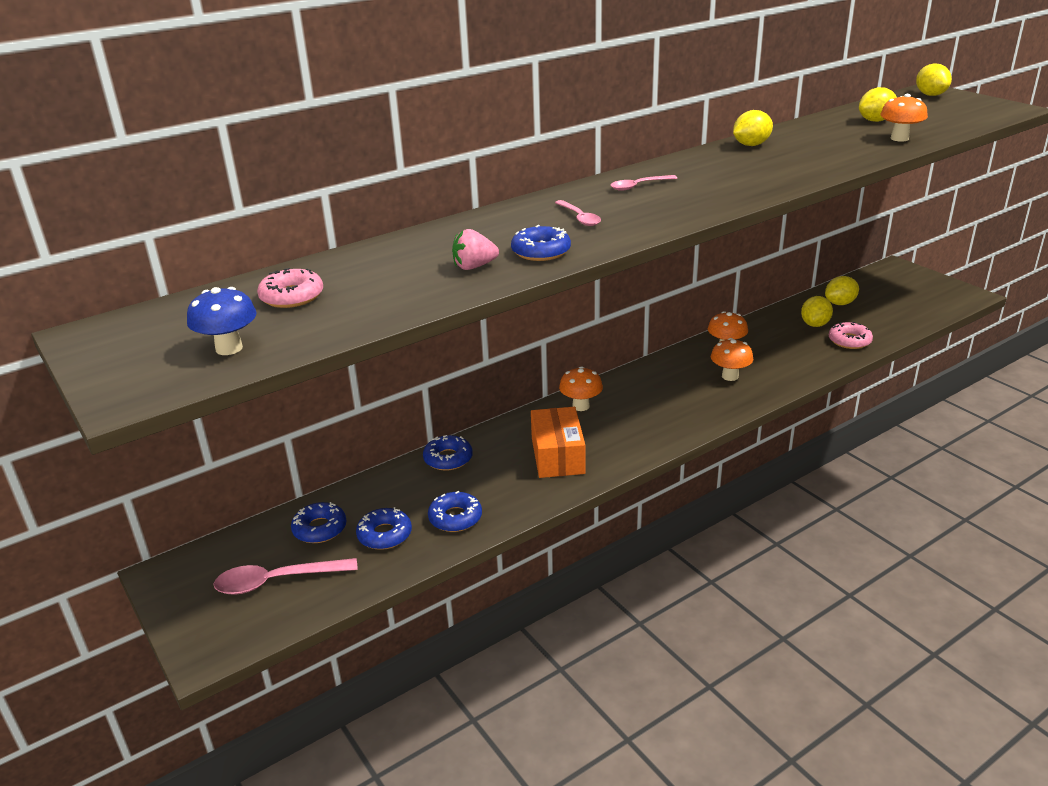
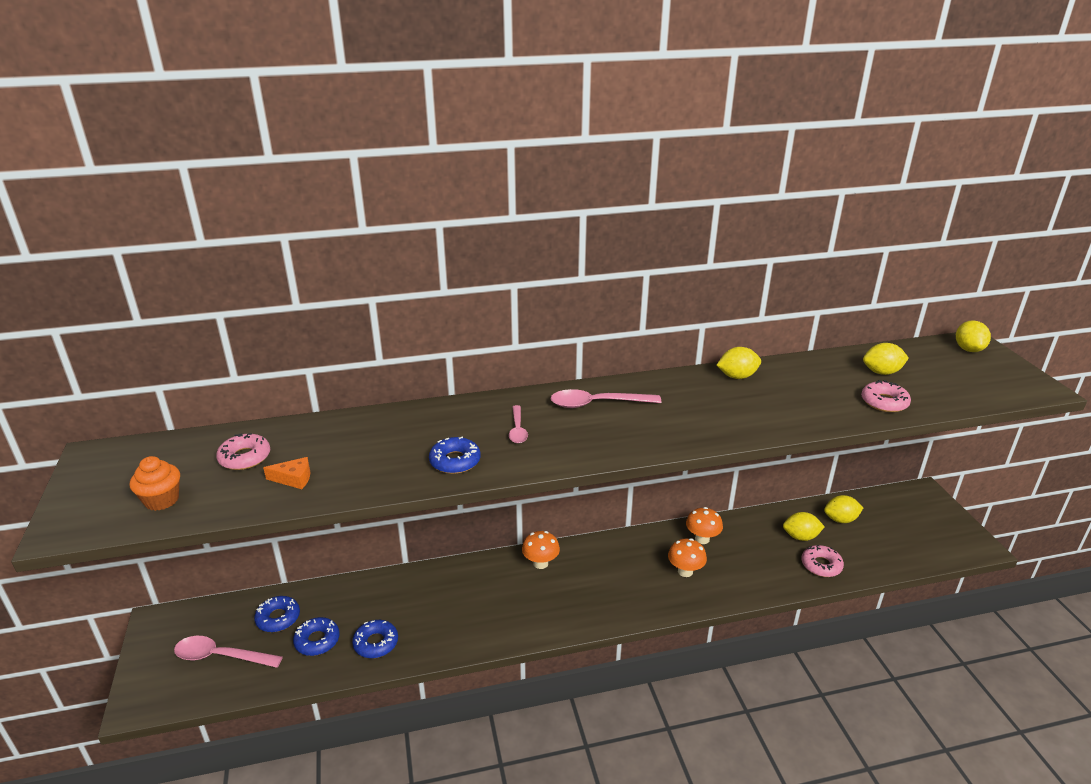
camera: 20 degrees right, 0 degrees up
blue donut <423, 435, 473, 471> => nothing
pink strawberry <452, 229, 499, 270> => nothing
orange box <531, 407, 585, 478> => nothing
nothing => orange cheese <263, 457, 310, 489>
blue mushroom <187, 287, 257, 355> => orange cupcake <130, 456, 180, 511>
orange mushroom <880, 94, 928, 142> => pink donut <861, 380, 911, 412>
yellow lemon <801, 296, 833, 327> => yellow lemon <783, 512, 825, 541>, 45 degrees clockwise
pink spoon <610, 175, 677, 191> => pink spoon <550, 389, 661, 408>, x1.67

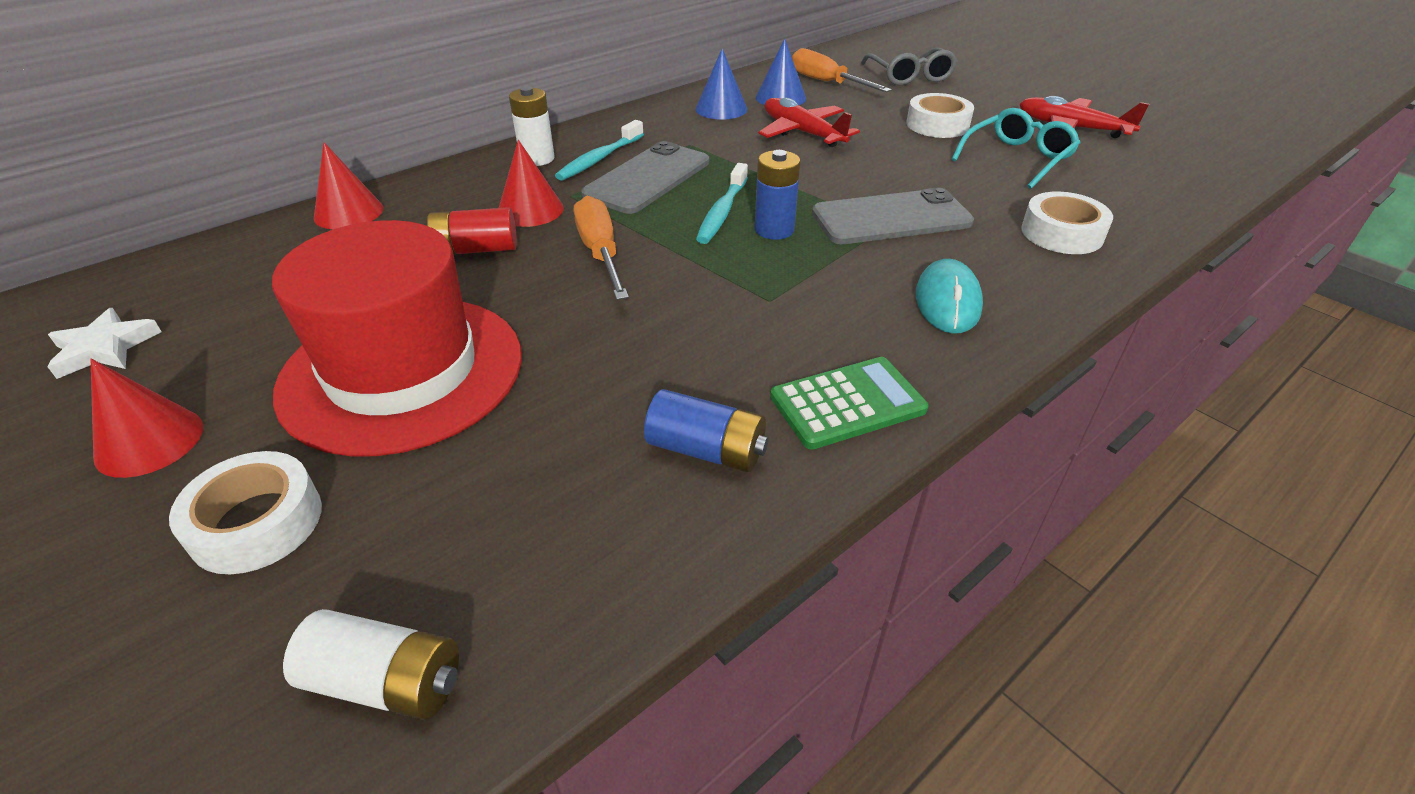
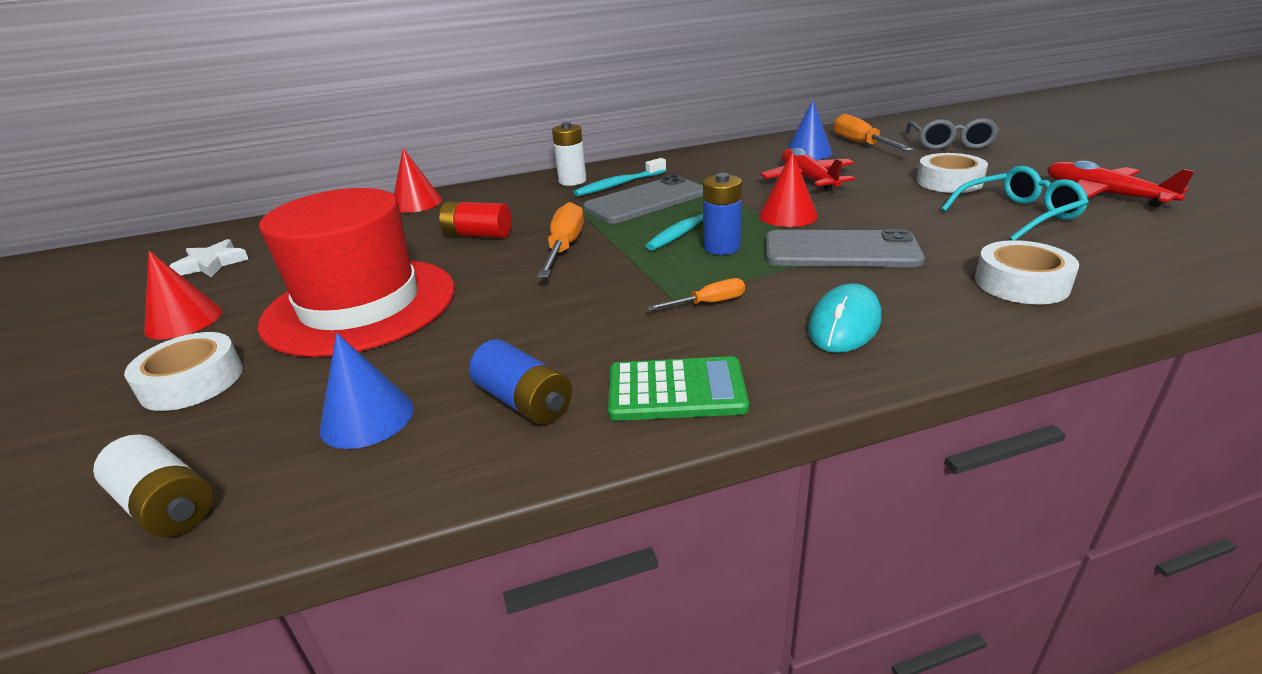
camera: 25 degrees right, 10 degrees down
nothing => orange screwdriver <647, 278, 745, 311>
red cone <499, 140, 564, 227> => red cone <759, 152, 818, 227>, moved
blue cone <695, 49, 747, 120> => blue cone <319, 333, 414, 449>, moved

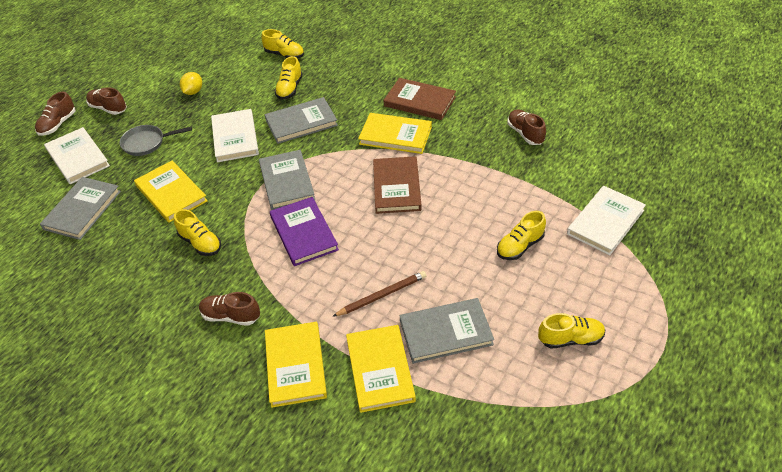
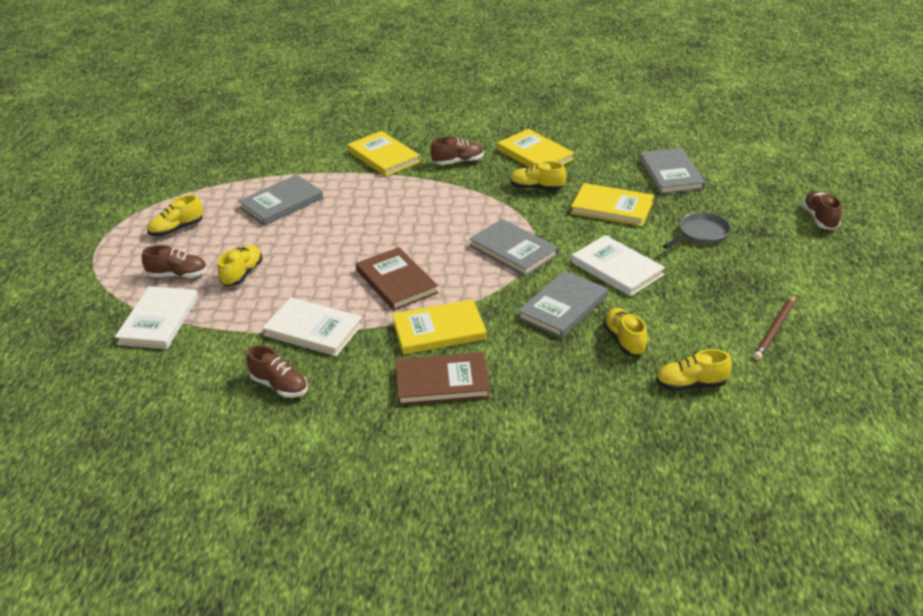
camera: 150 degrees right, 10 degrees down
yellow lemon <180, 72, 202, 95> => nothing
purple book <270, 197, 339, 266> => nothing
white book <44, 127, 110, 184> => white book <262, 297, 363, 356>, moved
brown shoe <86, 87, 127, 115> => brown shoe <142, 245, 207, 278>, moved
brown pencil <332, 271, 426, 317> => brown pencil <753, 295, 796, 360>, moved
yellow book <346, 325, 416, 413> => yellow book <497, 129, 574, 167>, moved

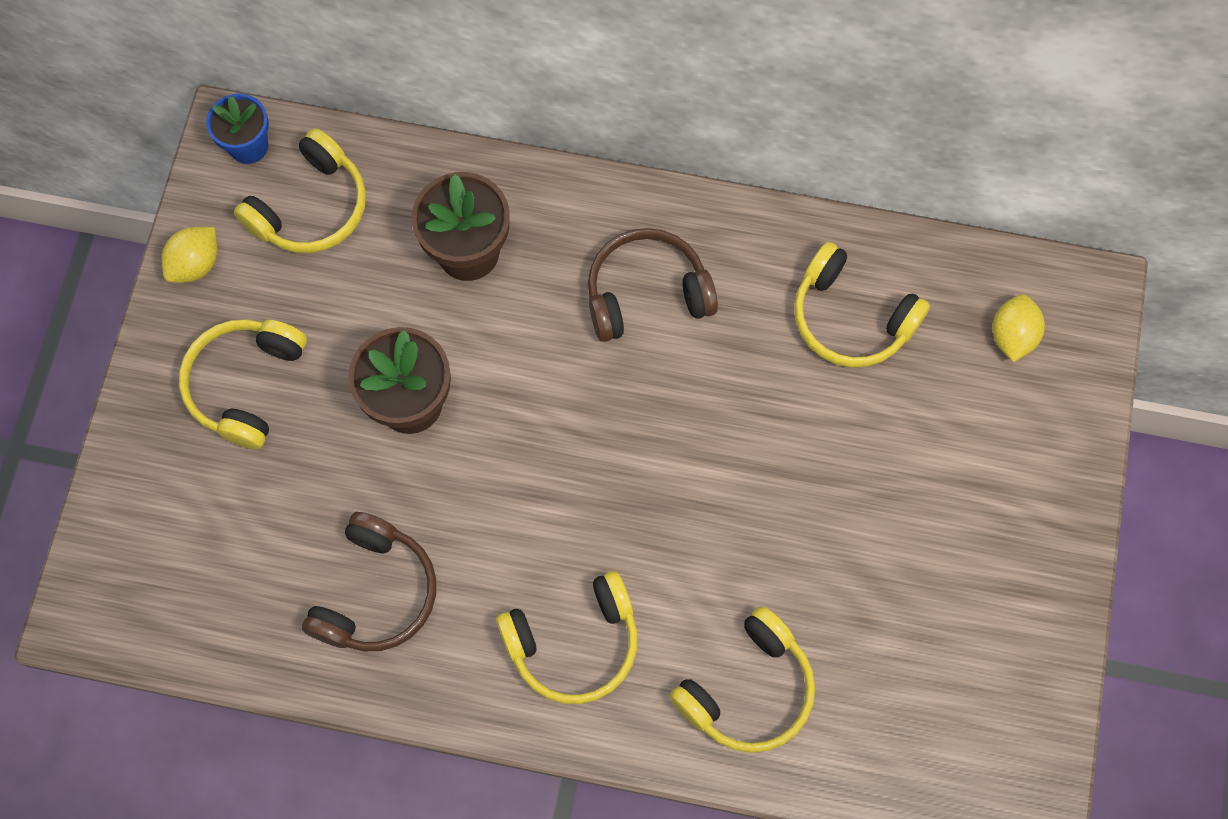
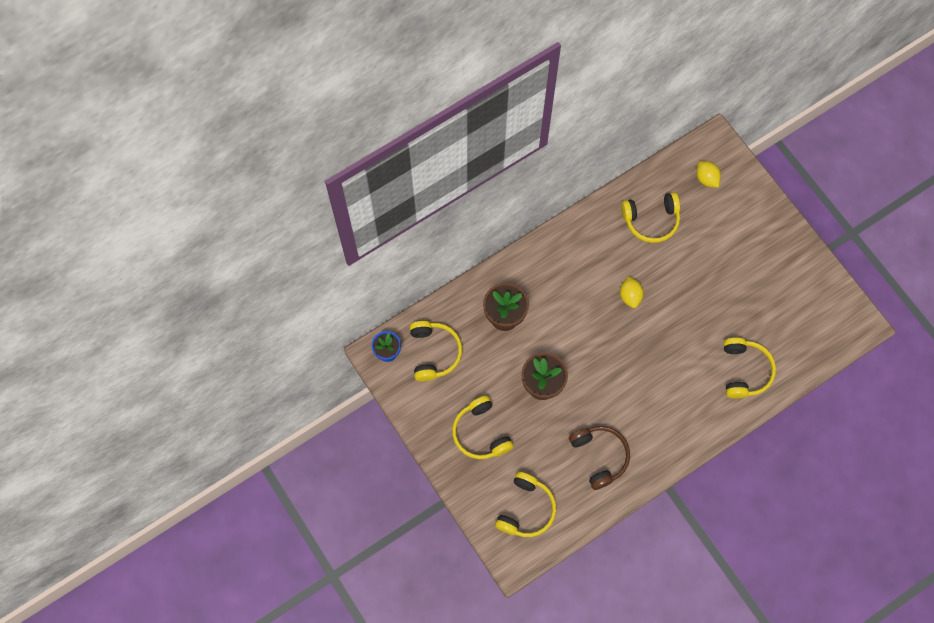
camera: 45 degrees left, 0 degrees up
brown headphones <588, 228, 718, 342> => nothing
yellow lemon <162, 227, 218, 283> => yellow lemon <620, 276, 644, 308>, moved
yellow headphones <496, 571, 638, 704> => yellow headphones <495, 472, 556, 537>, moved

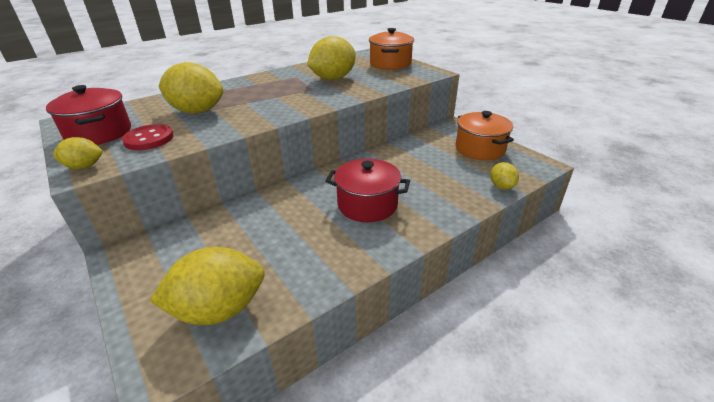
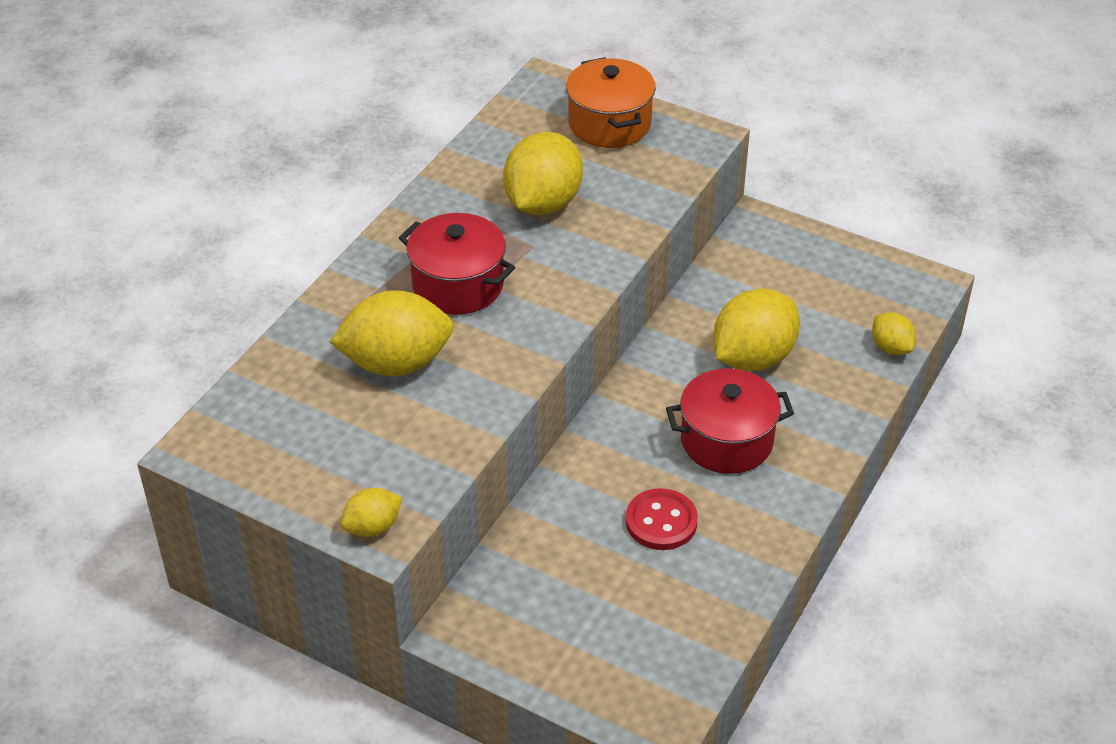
camera: 25 degrees left, 10 degrees up
orange pot <456, 111, 514, 160> => nothing
red pot <46, 85, 131, 145> => red pot <399, 213, 515, 315>, moved
red button <122, 124, 173, 150> => red button <626, 488, 698, 550>, moved
yellow lemon <149, 247, 265, 325> => yellow lemon <713, 289, 800, 371>, moved

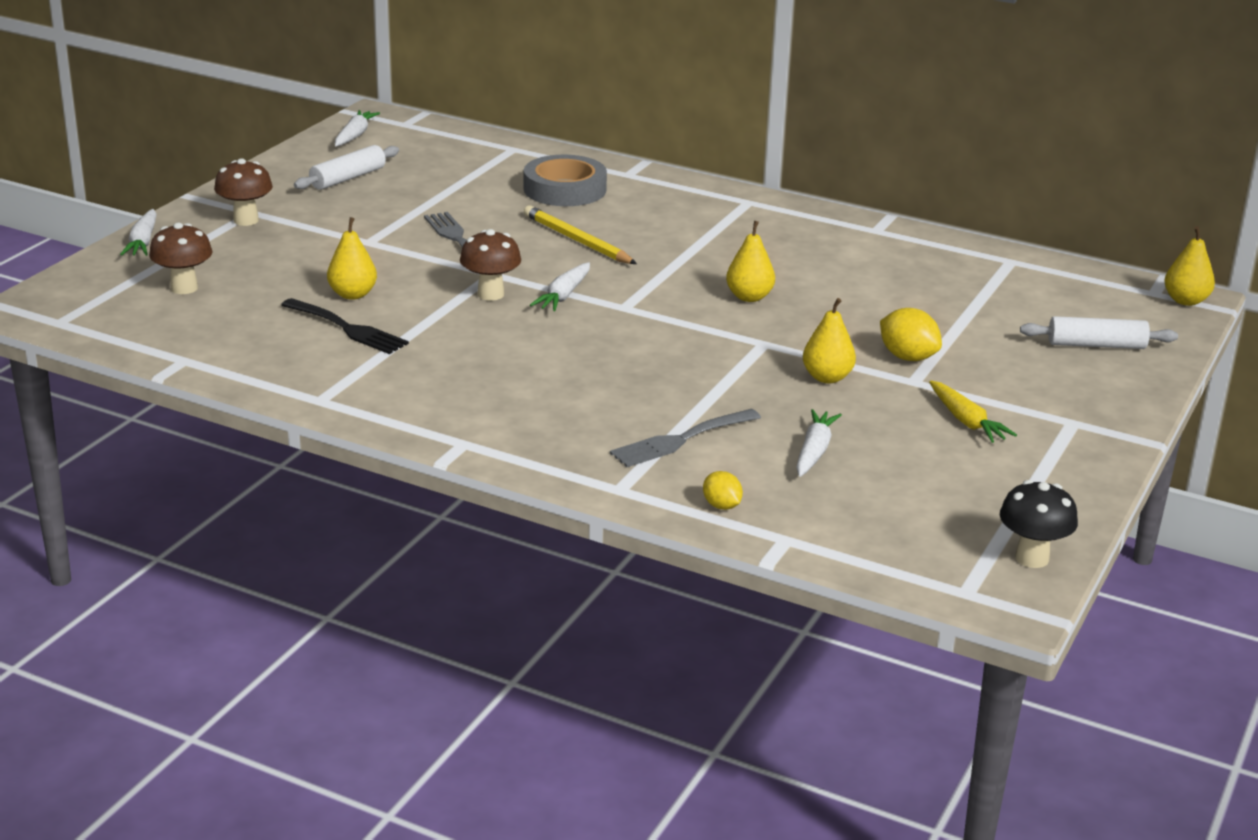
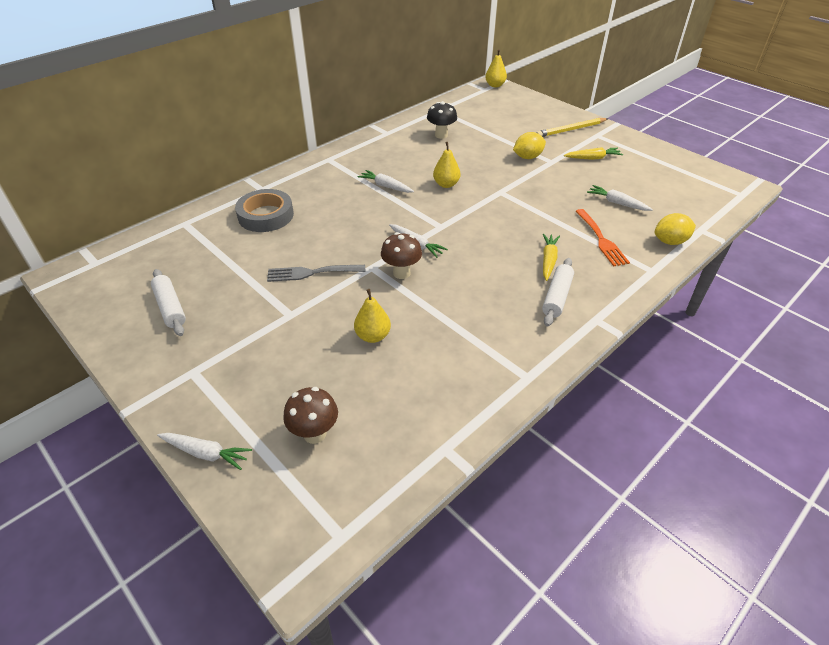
camera: 70 degrees left, 15 degrees up
brown mushroom <214, 158, 273, 226> => nothing
black fork <281, 298, 409, 354> => nothing
yellow pear <803, 298, 856, 383> => nothing
nothing => yellow carrot <543, 234, 560, 281>
white carrot <335, 110, 380, 146> => white carrot <357, 170, 414, 193>, moved
yellow pencil <524, 206, 637, 264> => yellow pencil <536, 118, 608, 137>, moved
black mushroom <1000, 480, 1078, 568> => black mushroom <427, 101, 457, 139>, moved
white rolling pin <1020, 316, 1178, 349> => white rolling pin <542, 258, 574, 326>, moved
grey fork <610, 409, 761, 467> => orange fork <575, 209, 630, 267>
yellow lemon <703, 471, 743, 510> => yellow lemon <655, 213, 696, 245>, x1.61

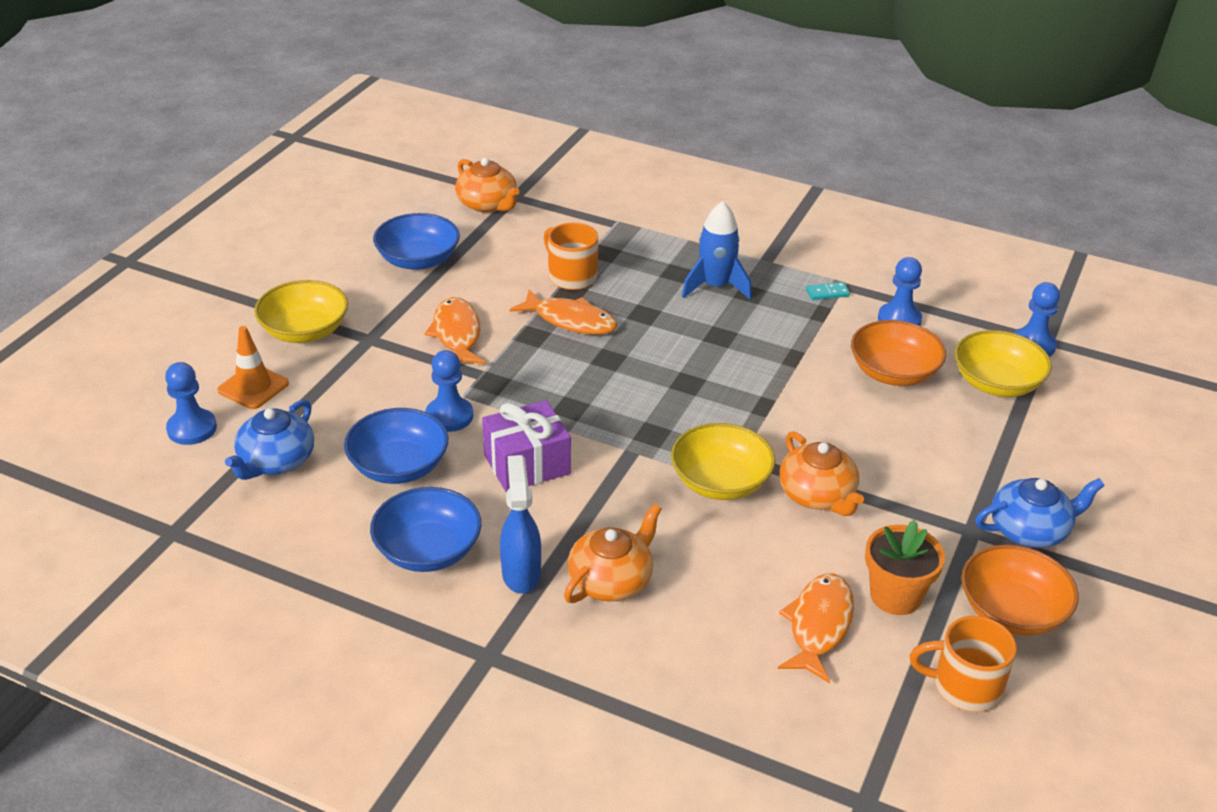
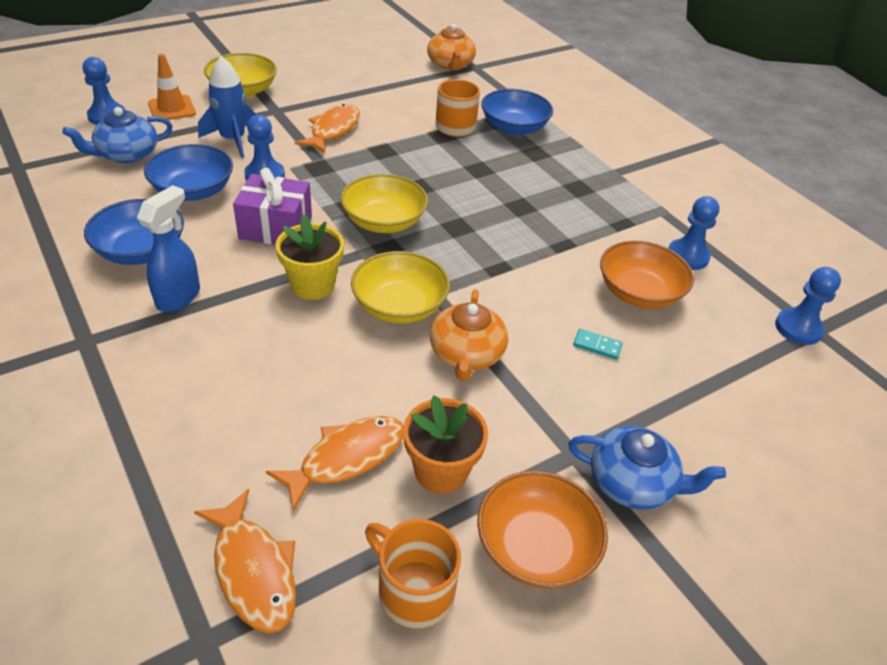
camera: 30 degrees right, 5 degrees up
orange teapot <564, 503, 662, 603> => nothing
nothing => yellow flower pot <276, 215, 344, 300>
blue bowl <373, 213, 460, 270> => blue bowl <481, 89, 553, 135>, moved
orange fish <510, 289, 617, 335> => orange fish <194, 489, 296, 633>, moved
blue rocket <682, 201, 752, 299> => blue rocket <198, 56, 255, 158>, moved
turquoise domino <806, 282, 850, 300> => turquoise domino <573, 329, 623, 360>, moved
yellow bowl <955, 330, 1052, 397> => yellow bowl <341, 174, 428, 233>, moved

